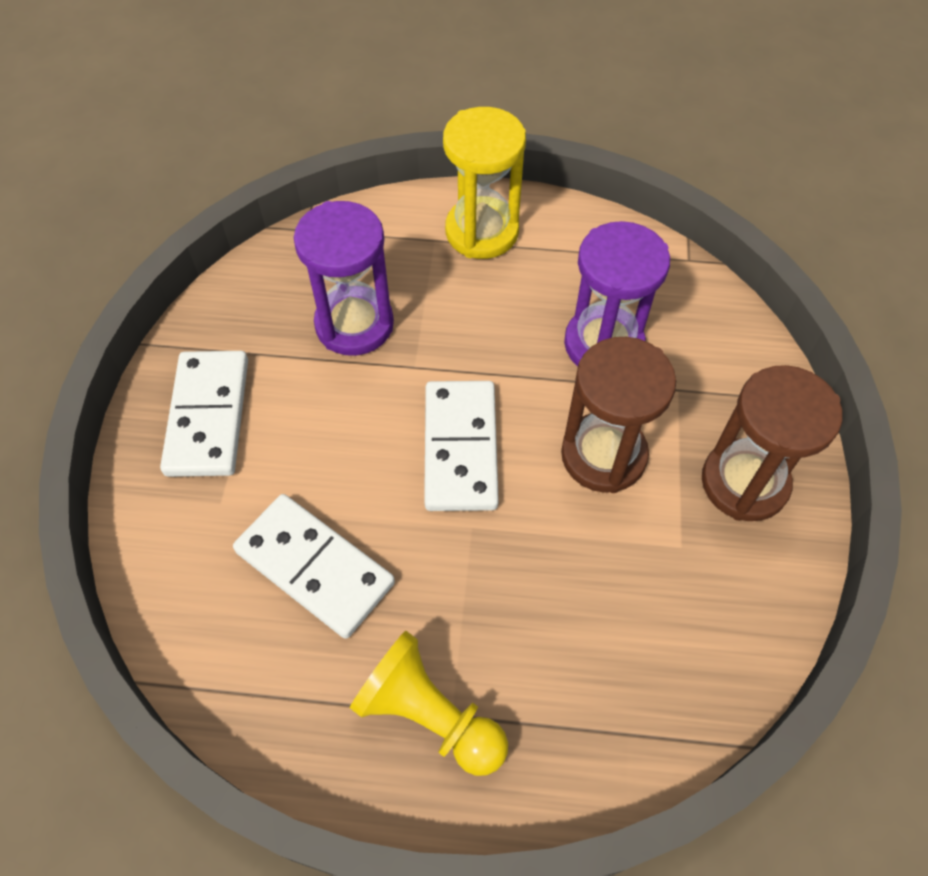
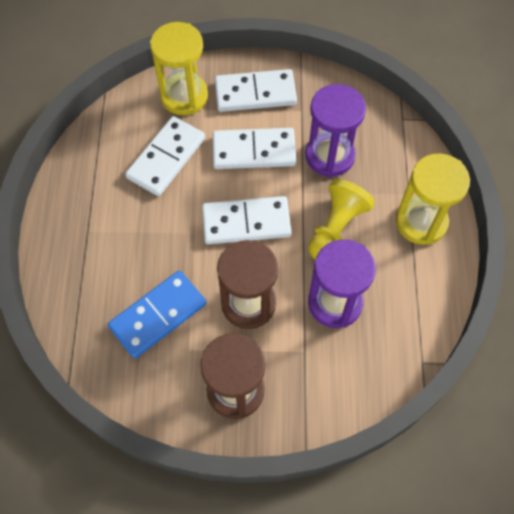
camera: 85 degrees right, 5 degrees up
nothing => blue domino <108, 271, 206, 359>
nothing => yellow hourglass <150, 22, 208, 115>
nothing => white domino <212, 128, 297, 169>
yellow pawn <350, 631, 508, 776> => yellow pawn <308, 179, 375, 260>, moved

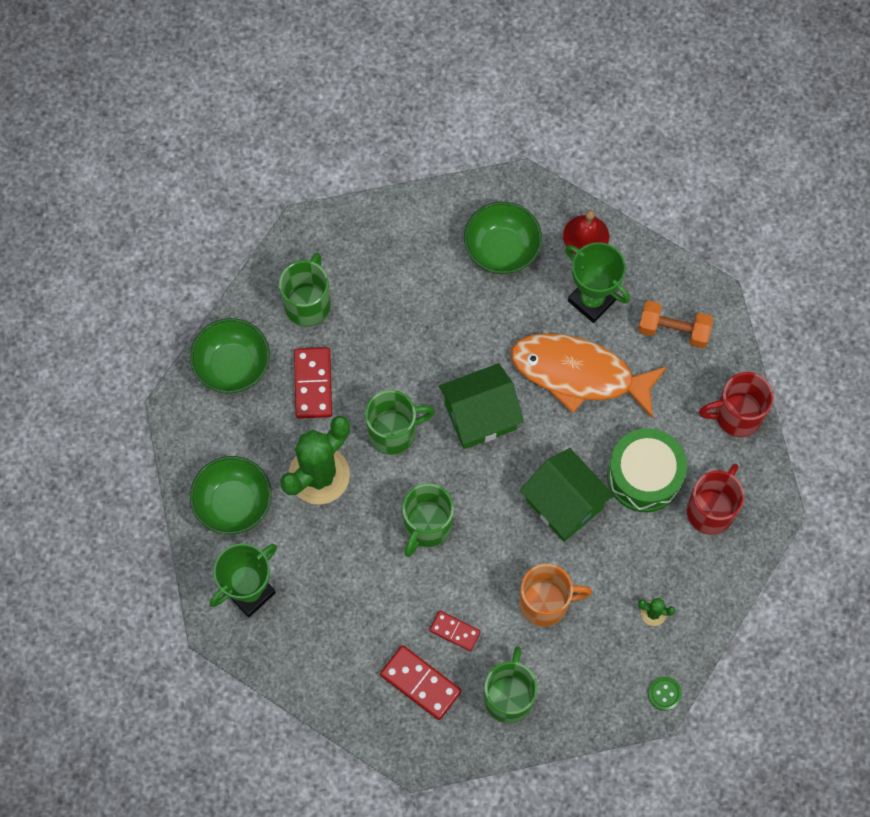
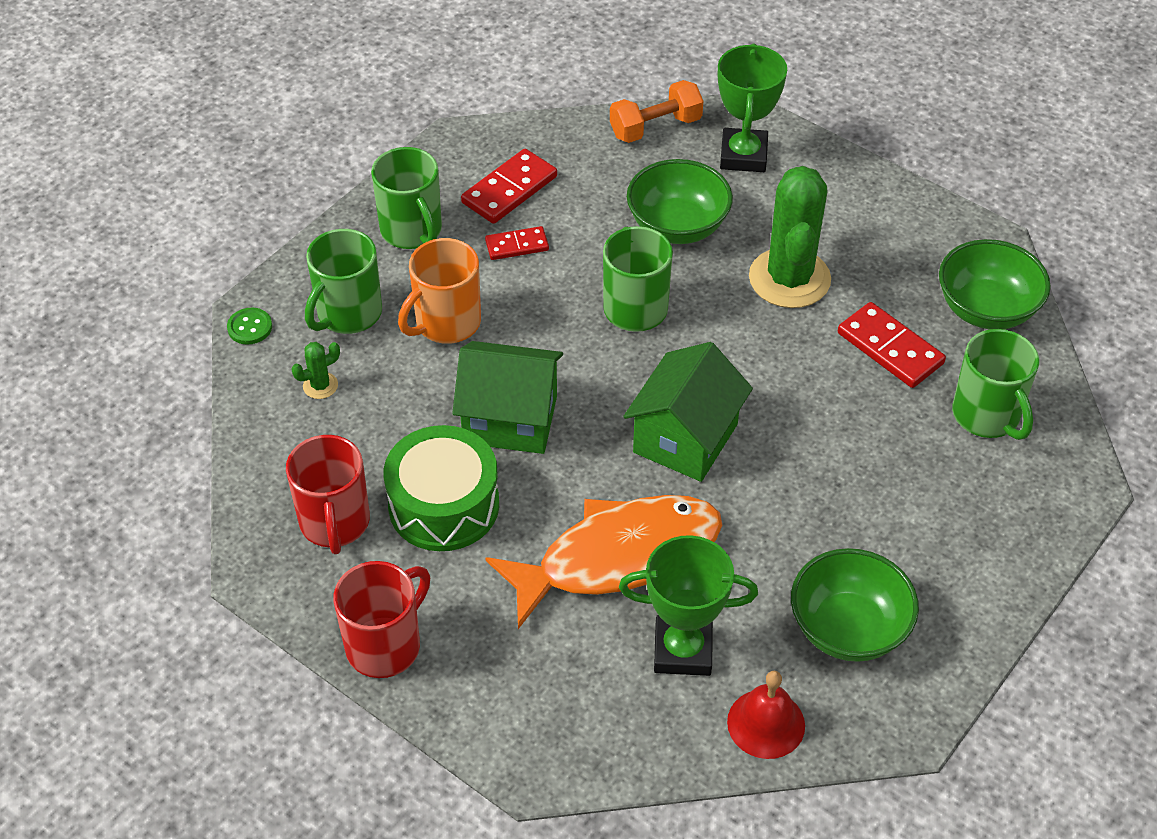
camera: 140 degrees right, 20 degrees down
green bowl <190, 456, 272, 535> => green bowl <627, 159, 733, 244>, moved
green mug <365, 390, 435, 455> => green mug <305, 229, 382, 334>, moved
orange dumbbell <638, 301, 713, 348> => orange dumbbell <610, 80, 703, 143>, moved
red domino <380, 645, 461, 720> => red domino <461, 149, 557, 224>, 45 degrees counterclockwise

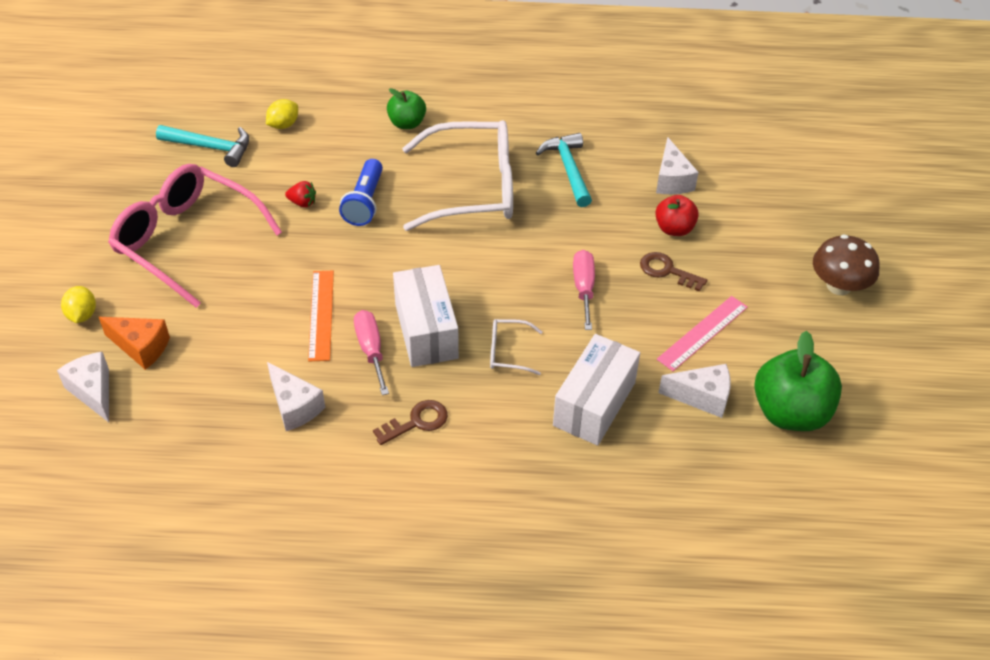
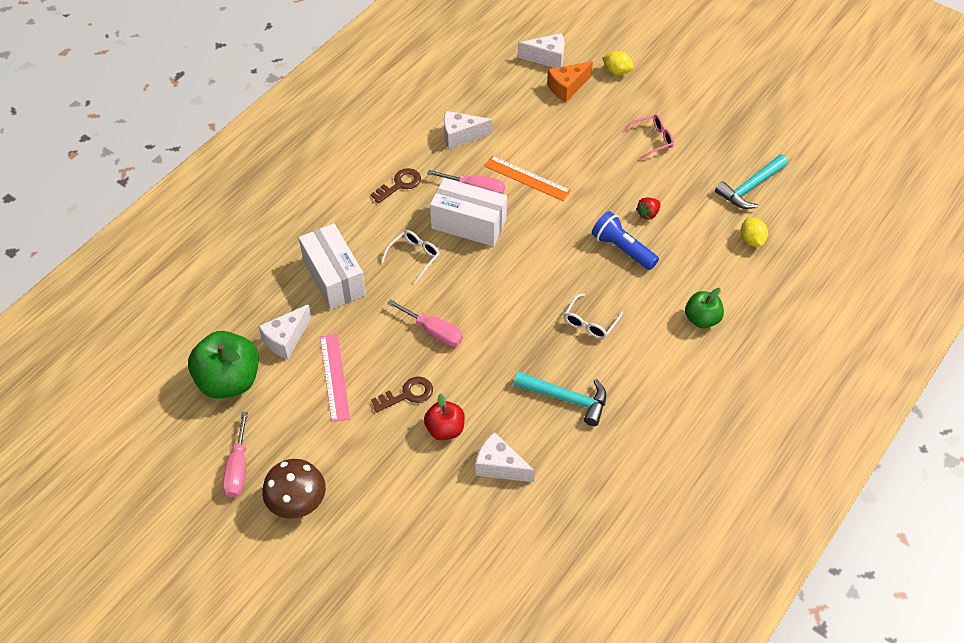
camera: 125 degrees right, 5 degrees up
nothing => pink screwdriver <223, 412, 248, 498>
brown key <373, 400, 448, 445> => brown key <370, 168, 421, 203>, 135 degrees counterclockwise
pink glasses <108, 164, 282, 308> => pink glasses <622, 114, 674, 160>, x0.42
white glasses <402, 120, 513, 231> => white glasses <564, 293, 623, 339>, x0.42

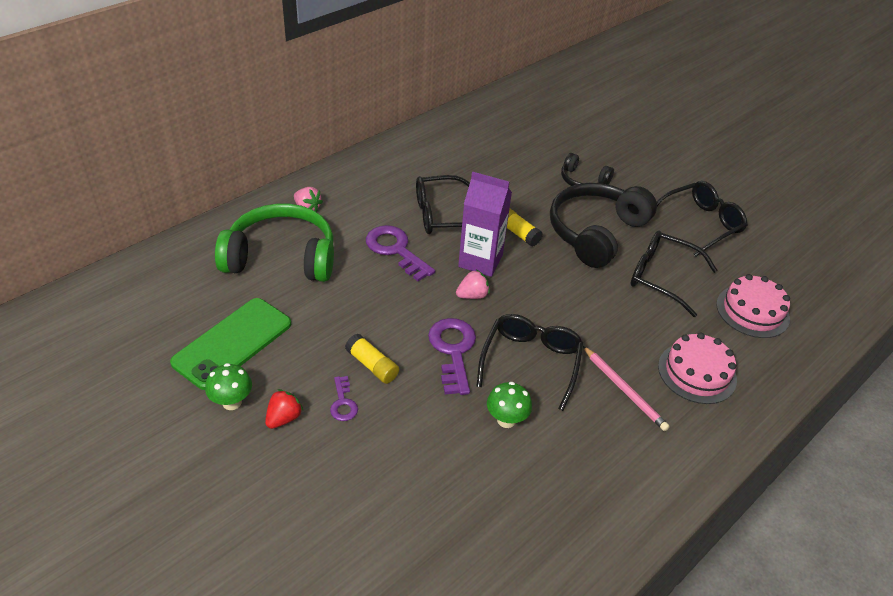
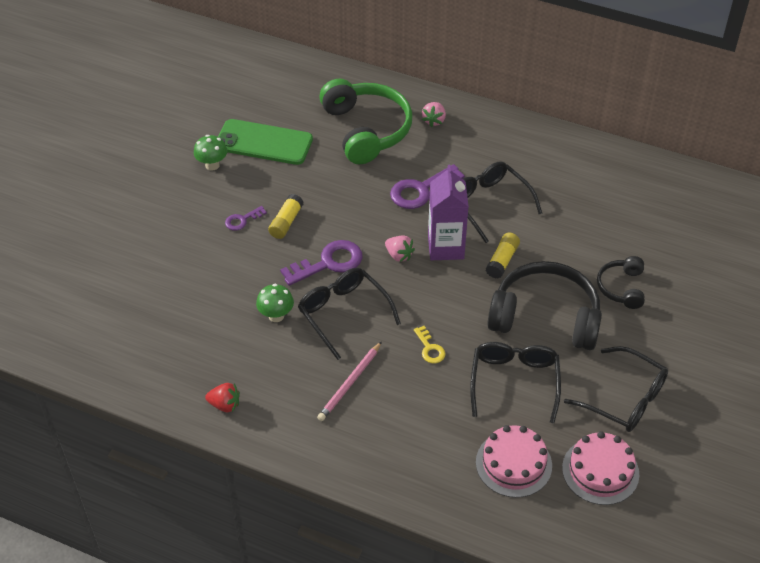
camera: 70 degrees right, 5 degrees up
nothing => yellow key <414, 326, 445, 363>
red strawberry <265, 389, 303, 429> => red strawberry <205, 383, 240, 412>, moved
pink cake <658, 333, 737, 404> => pink cake <562, 431, 639, 505>, moved
purple key <366, 225, 435, 281> => purple key <390, 164, 465, 209>, 150 degrees counterclockwise
black glasses <476, 314, 584, 411> => black glasses <298, 268, 401, 360>, 120 degrees counterclockwise

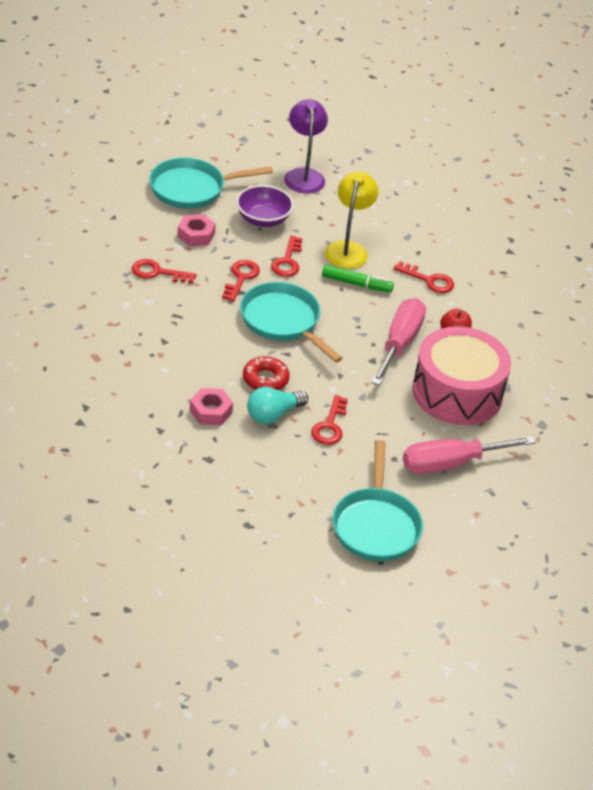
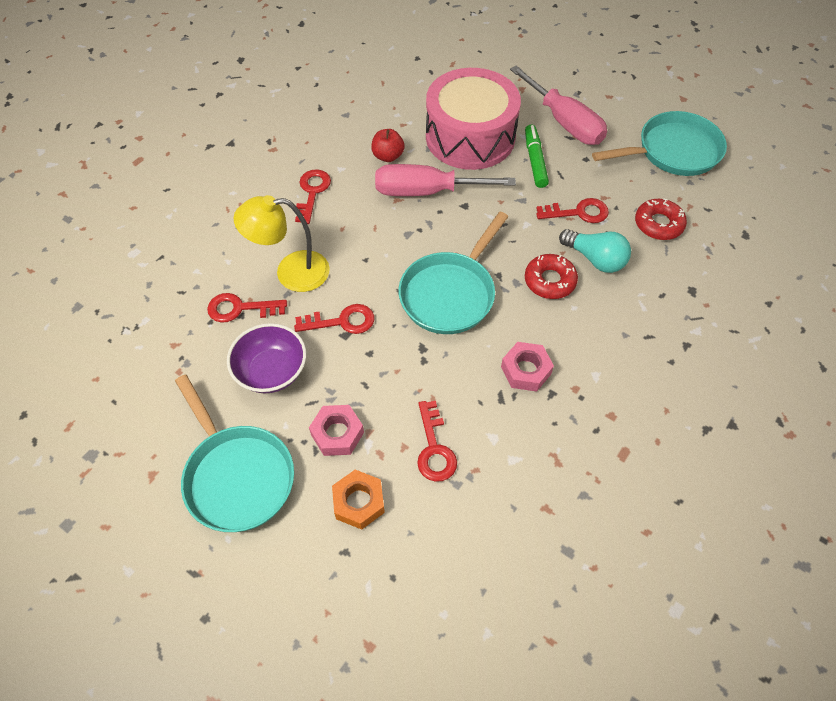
camera: 105 degrees left, 15 degrees up
purple lamp <284, 99, 328, 194> => nothing
nothing => orange nut <332, 470, 385, 530>
nothing => red donut <635, 199, 687, 240>
pink nut <190, 388, 233, 425> => pink nut <501, 342, 554, 392>, moved
red key <222, 260, 260, 302> => red key <207, 293, 287, 323>, moved
green marker <322, 265, 394, 292> => green marker <525, 125, 549, 188>, moved

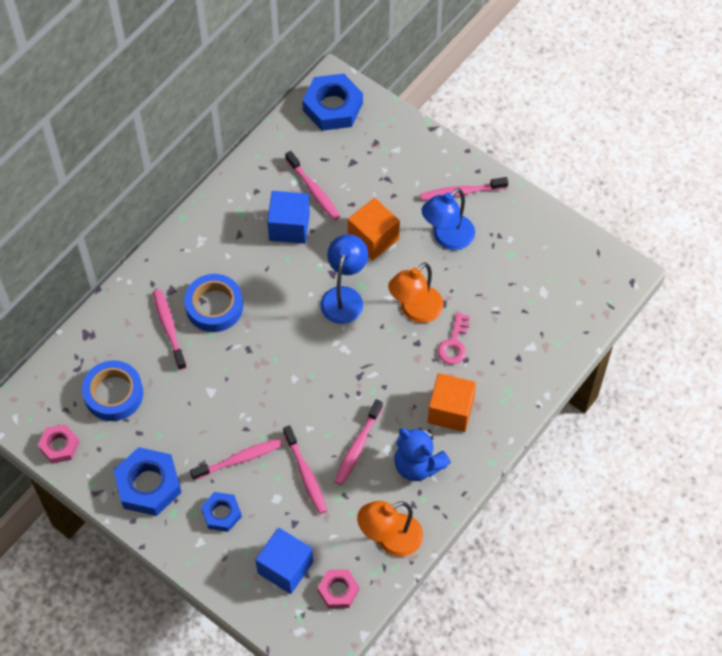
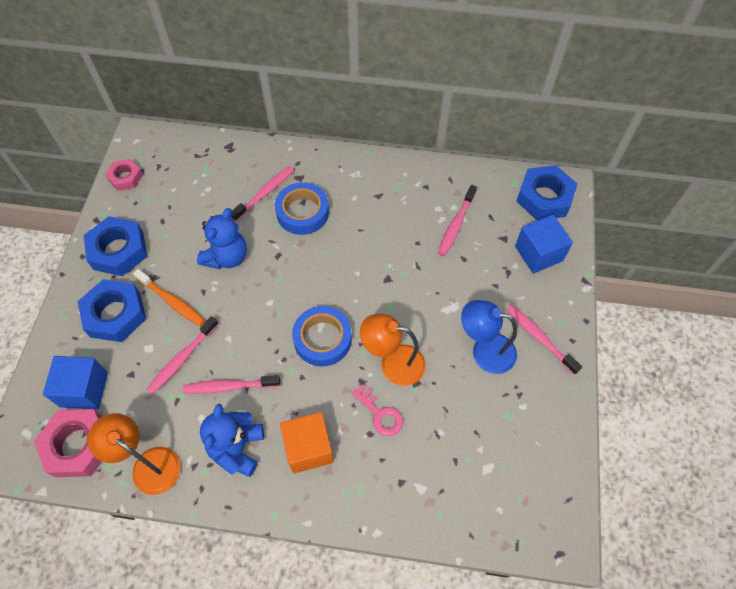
camera: 60 degrees right, 0 degrees up
blue lamp <320, 234, 368, 324> => nothing
orange cube <348, 198, 400, 260> => nothing
nothing => blue teddy bear <197, 208, 247, 269>
blue tape <82, 360, 143, 421> => blue tape <292, 306, 352, 367>, moved
blue cube <267, 191, 310, 244> => blue cube <515, 215, 573, 274>, moved
pink toothbrush <190, 438, 283, 480> => orange toothbrush <133, 269, 205, 326>
pink key <438, 313, 470, 364> => pink key <352, 385, 403, 436>, 120 degrees counterclockwise
blue nut <201, 492, 242, 532> => blue nut <78, 279, 146, 342>, x1.70
pink nut <317, 569, 359, 609> => pink nut <34, 409, 102, 477>, x1.70

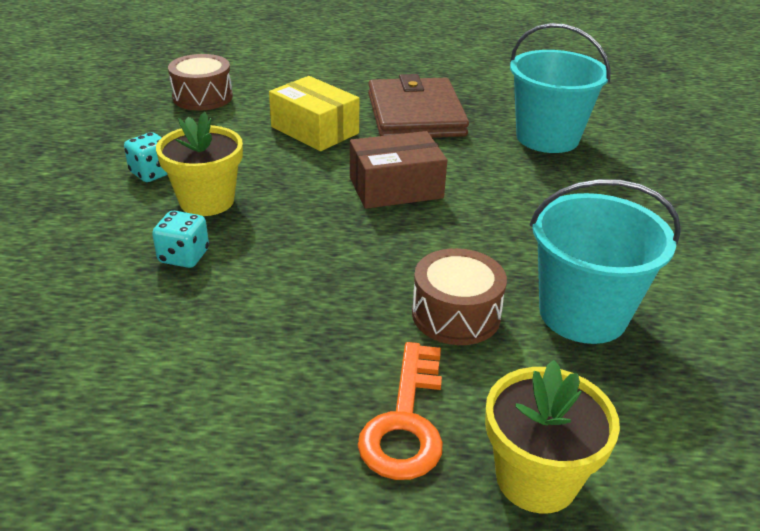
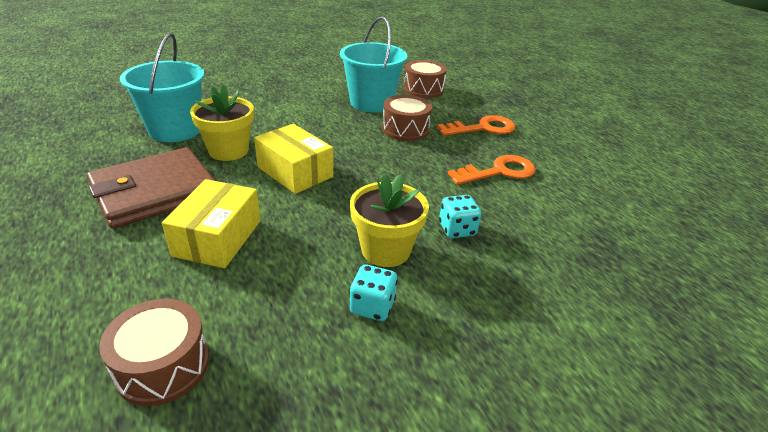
camera: 120 degrees left, 0 degrees up
nothing => brown drum <403, 60, 447, 98>
nothing => orange key <448, 155, 536, 185>
yellow flower pot <485, 360, 620, 513> => yellow flower pot <190, 85, 254, 161>, moved
brown box <350, 131, 447, 209> => yellow box <254, 124, 333, 194>

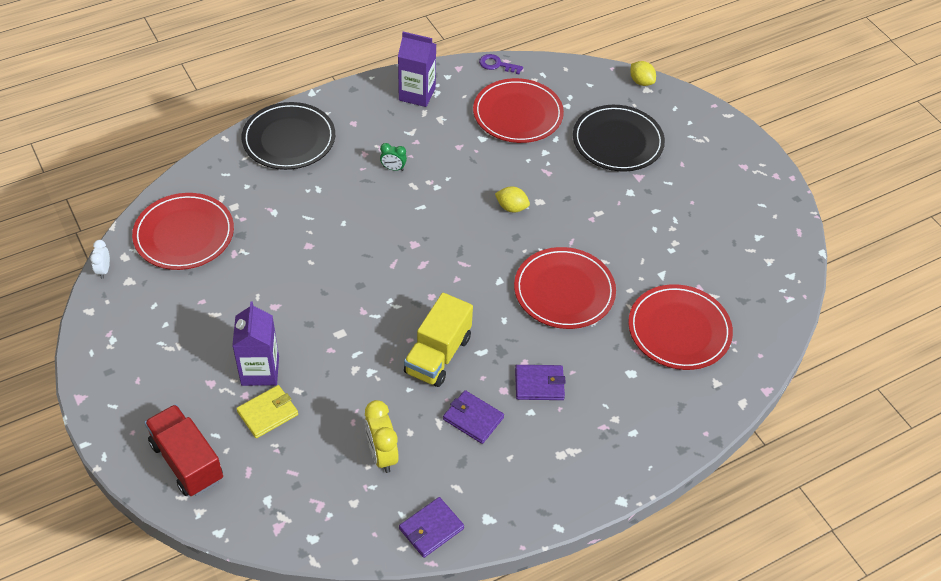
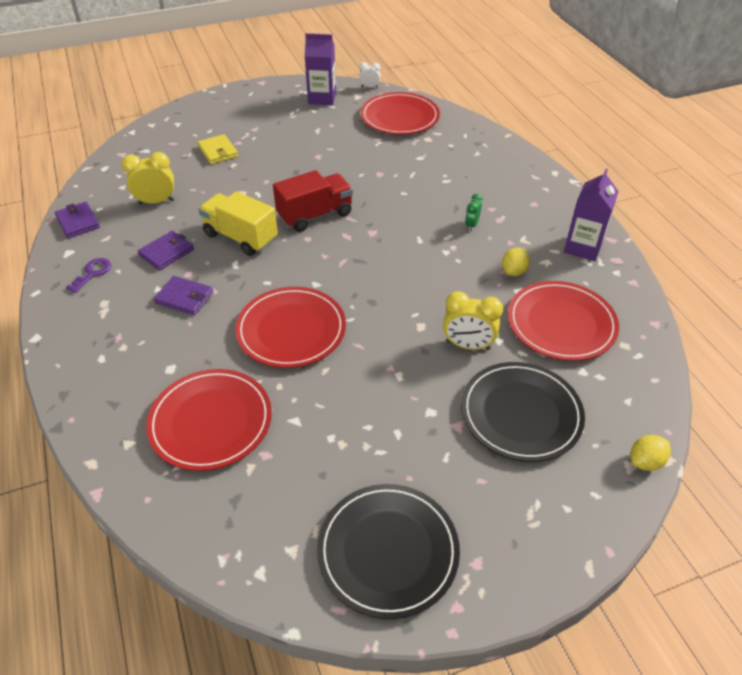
camera: 100 degrees right, 5 degrees down
nothing => yellow clock <443, 291, 503, 350>
red truck <145, 404, 223, 496> => red truck <273, 170, 353, 232>, moved
purple carton <232, 302, 279, 386> => purple carton <305, 33, 336, 105>, moved
black plate <242, 102, 335, 170> => black plate <317, 484, 460, 619>, moved
purple key <479, 54, 523, 74> => purple key <66, 258, 111, 293>, moved
yellow lemon <495, 186, 530, 212> => yellow lemon <502, 248, 530, 276>, moved
purple wallet <515, 365, 566, 400> => purple wallet <154, 276, 213, 315>, 75 degrees counterclockwise

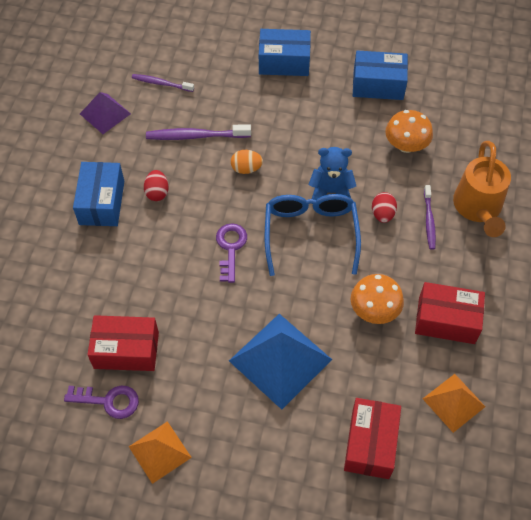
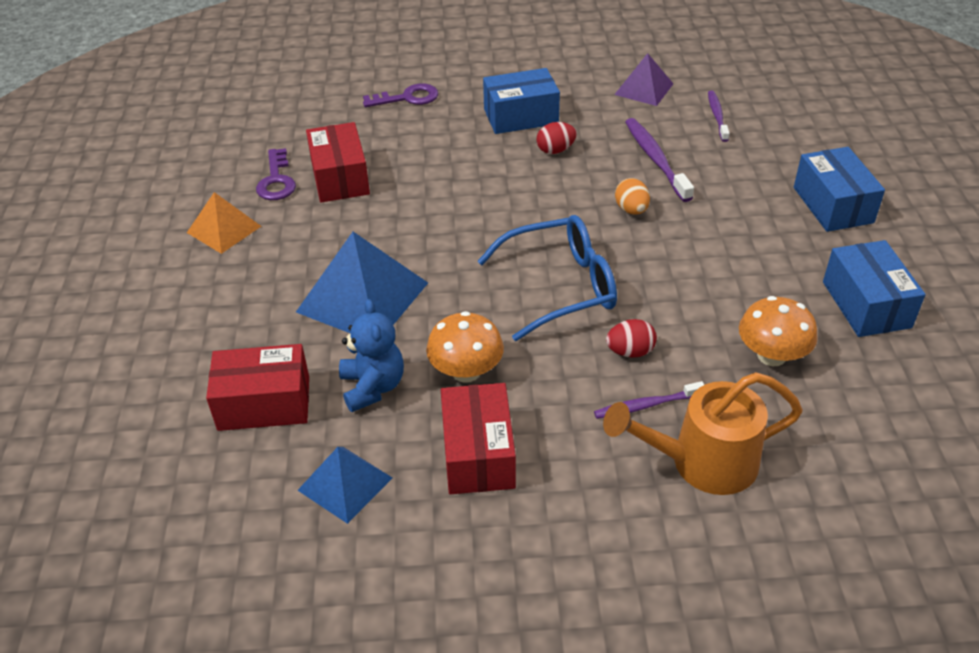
camera: 75 degrees right, 15 degrees down
purple key <216, 223, 247, 283> => purple key <363, 83, 438, 107>, moved
blue teddy bear <308, 147, 356, 200> => blue teddy bear <339, 299, 404, 412>, moved
orange pyramid <423, 374, 485, 433> => blue pyramid <298, 447, 392, 524>

